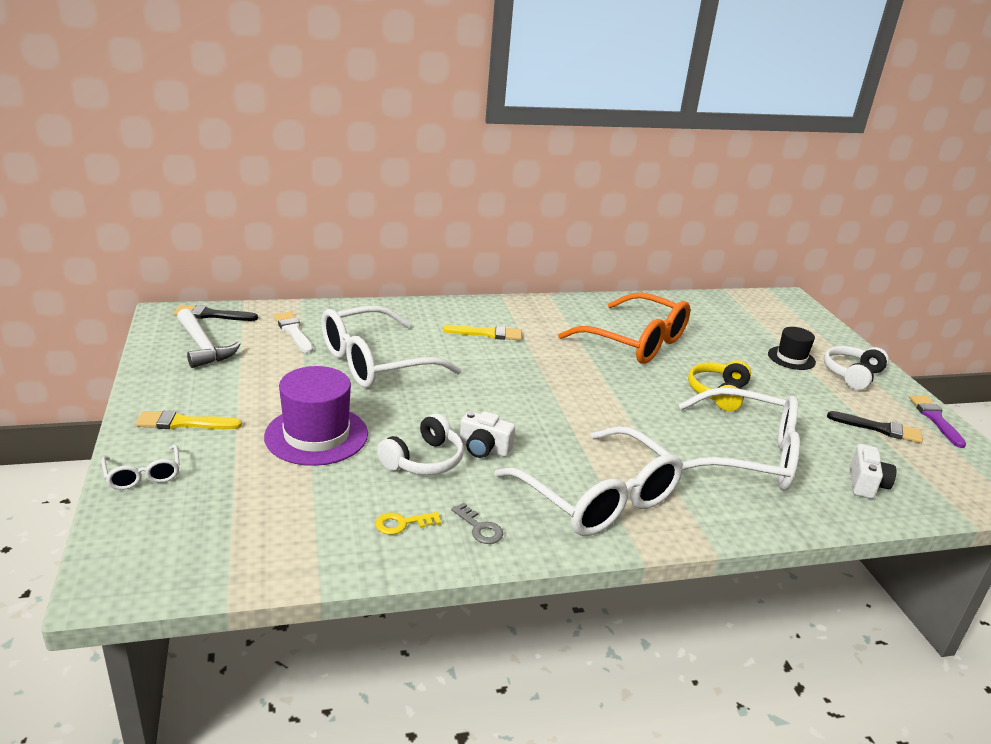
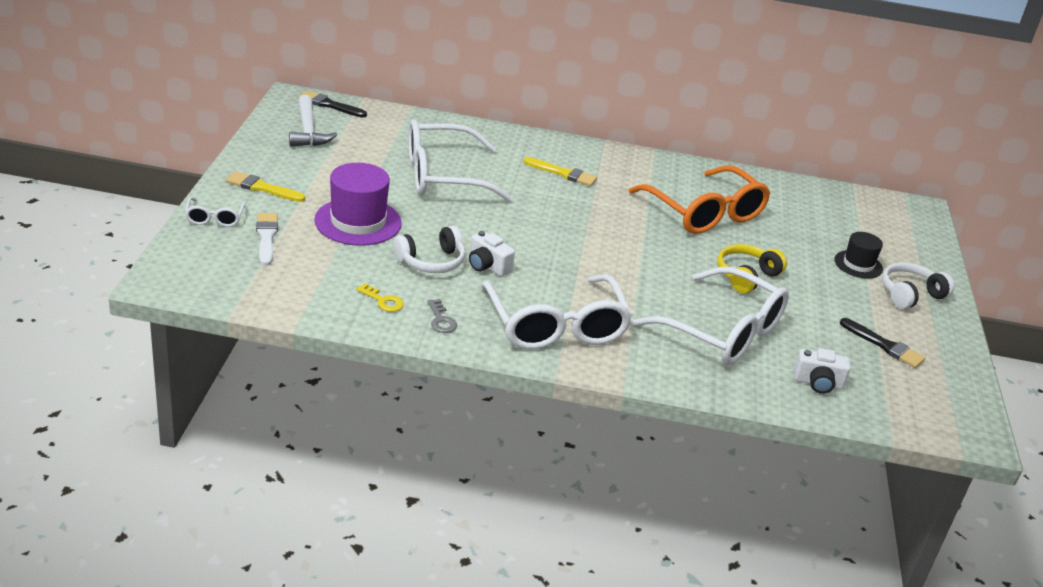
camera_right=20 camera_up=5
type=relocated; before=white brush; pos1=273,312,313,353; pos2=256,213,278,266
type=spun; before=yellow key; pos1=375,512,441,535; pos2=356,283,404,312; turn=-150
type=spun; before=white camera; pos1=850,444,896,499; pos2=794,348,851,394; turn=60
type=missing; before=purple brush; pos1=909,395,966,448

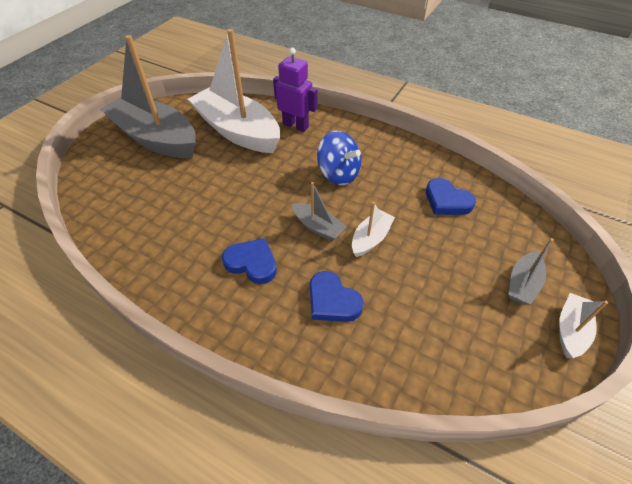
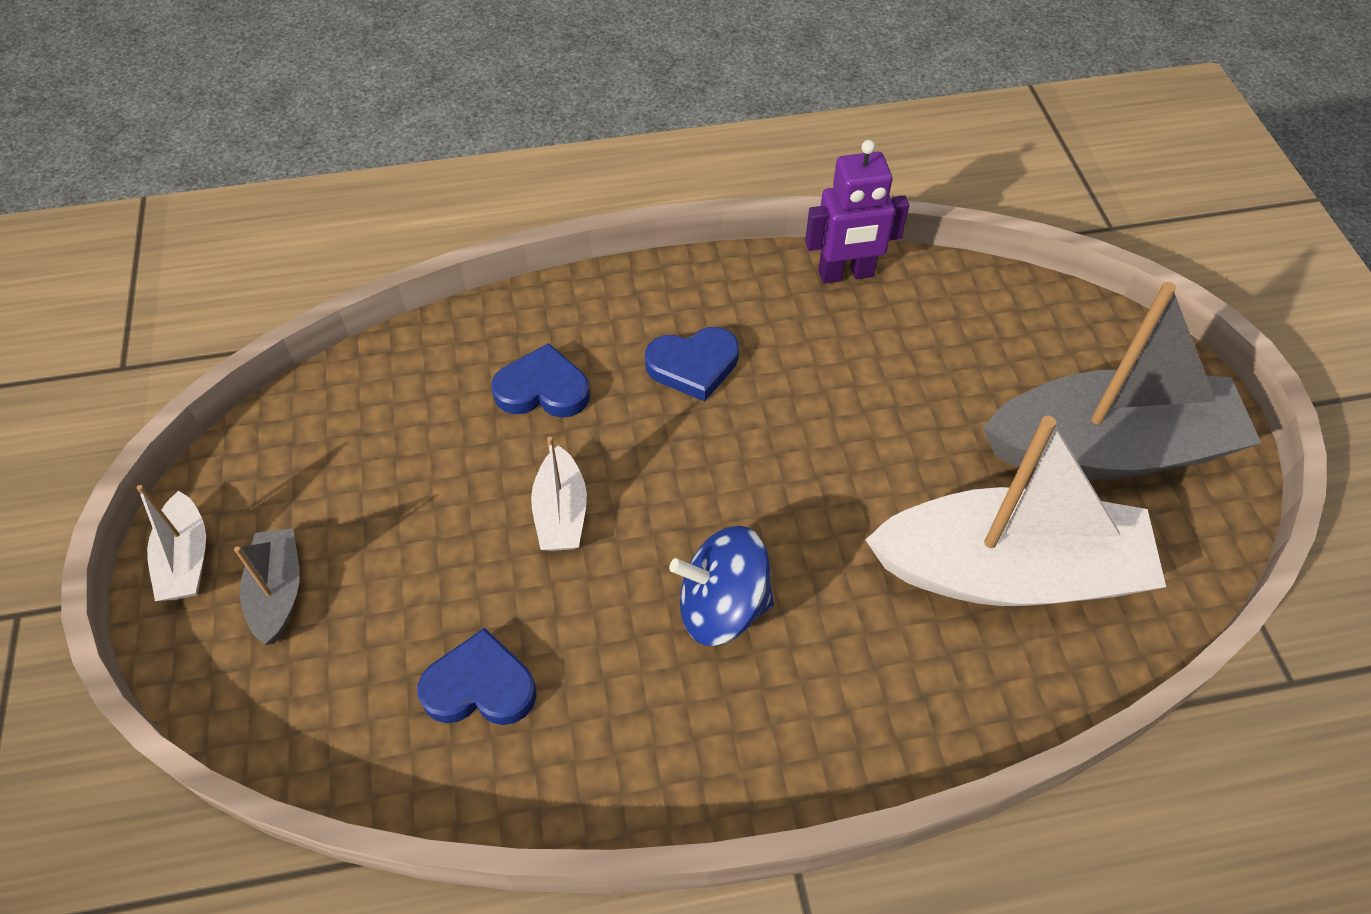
camera_right=140 camera_up=5
type=relocated; before=purple robot; pos1=273,48,318,132; pos2=805,140,909,284
type=missing; before=grey boat; pos1=292,182,346,241

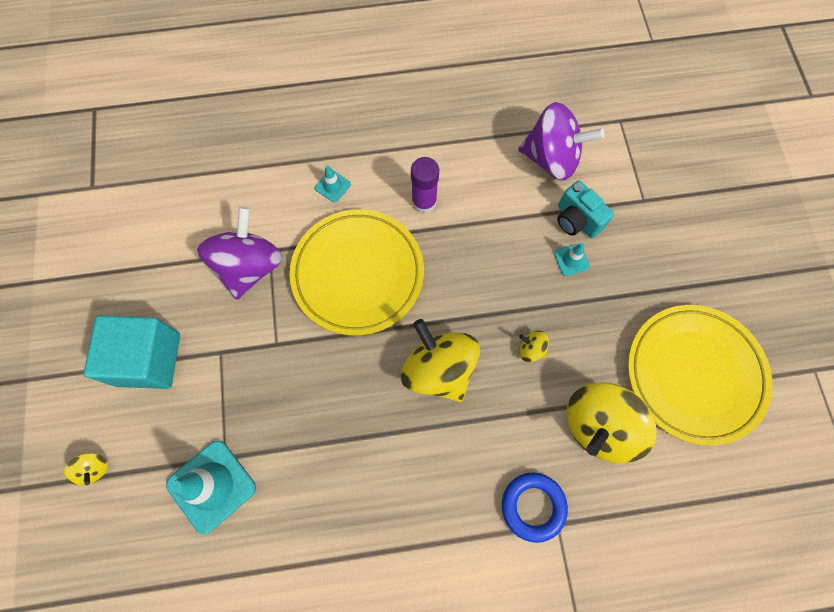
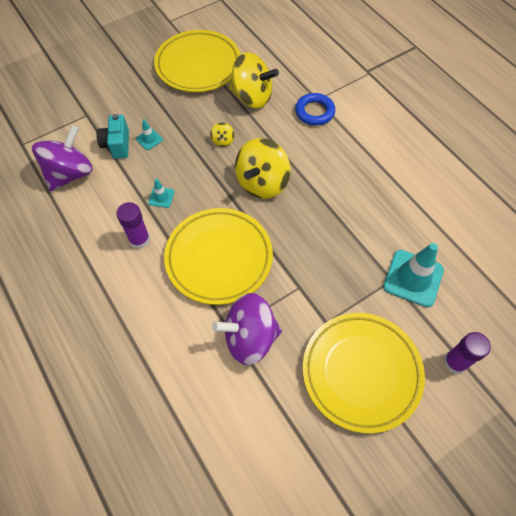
camera_right=-115 camera_up=-10
type=spun; before=purple spinning top; pos1=518,102,604,180; pos2=32,125,93,192; turn=45
type=spun; before=turquoise camera; pos1=557,180,614,238; pos2=96,114,129,159; turn=150
type=relocated; before=turquoise traffic cone; pos1=315,165,351,202; pos2=148,179,175,208
type=exchanged; before=turquoise cube; after=yellow plate; pos1=83,316,180,389; pos2=303,313,425,434
type=exchanged; before=yellow spinning top; after=purple glue stick; pos1=64,453,108,485; pos2=443,332,491,374

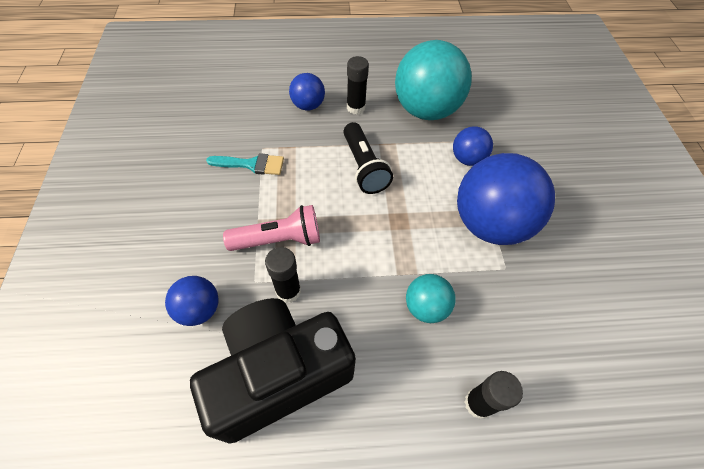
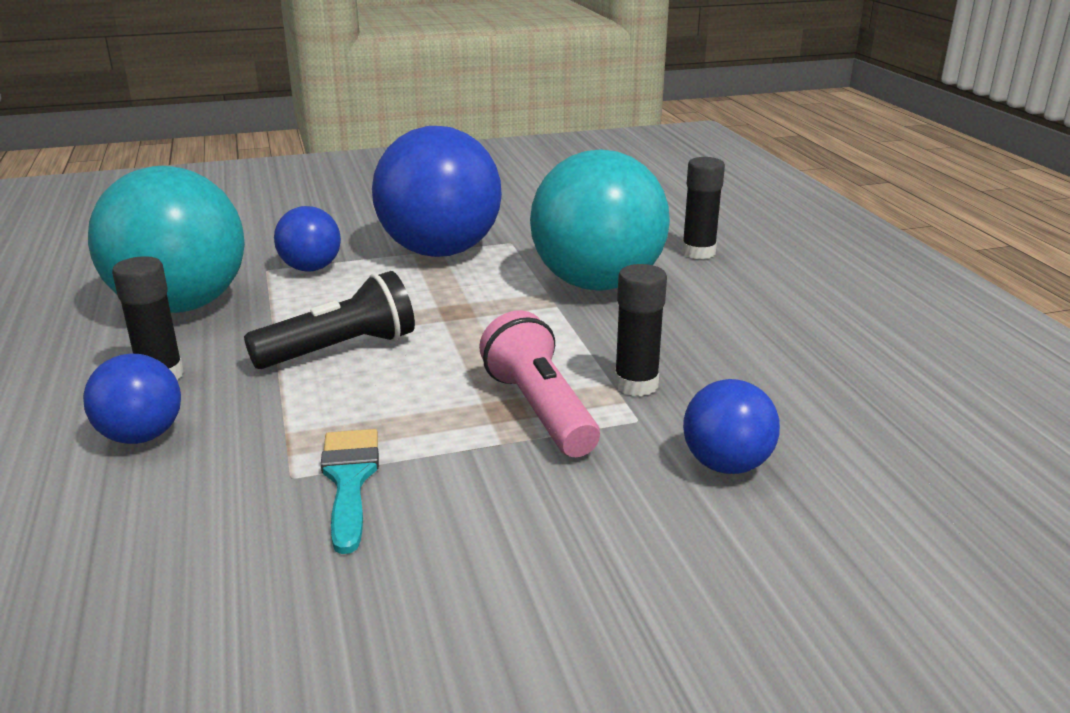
camera_right=-100 camera_up=-30
type=size; before=turquoise ball; pos1=406,274,456,323; pos2=530,149,670,291; scale=2.03
type=missing; before=black camera; pos1=190,298,356,444

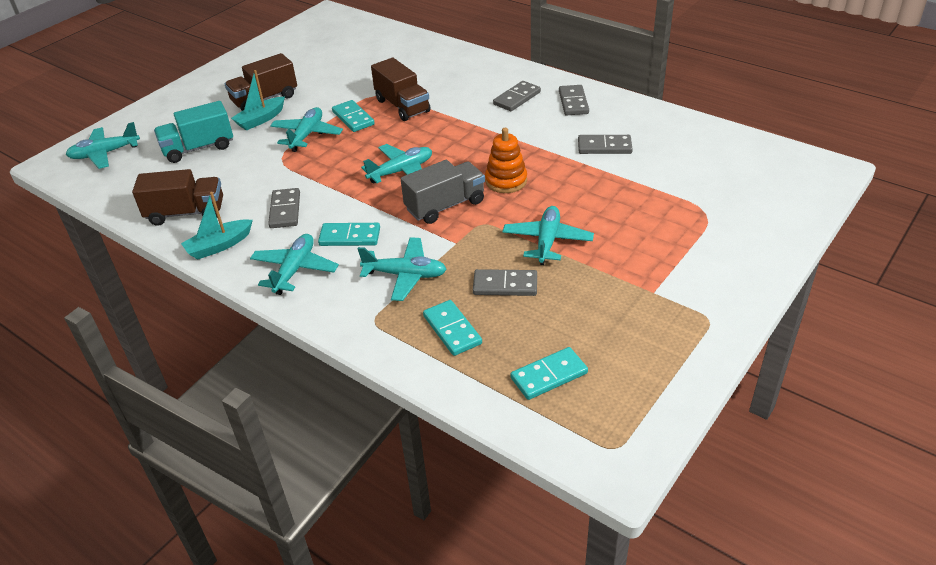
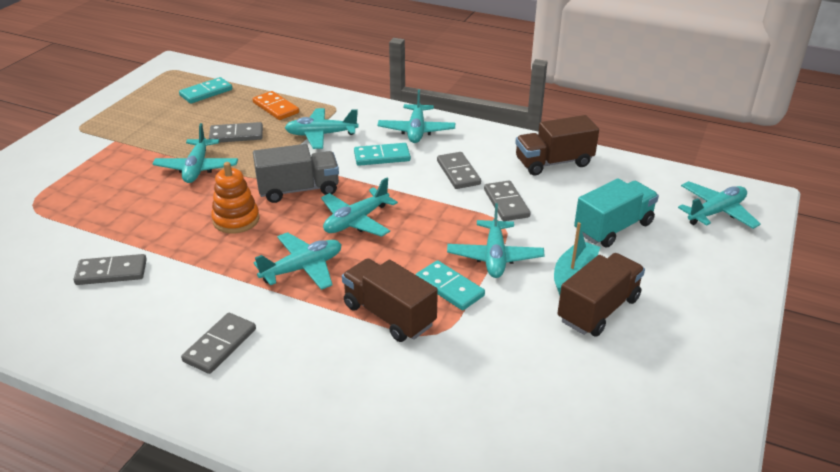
camera_right=165 camera_up=-5
type=colour; before=turquoise domino; after=orange domino; pos1=423,300,482,356; pos2=253,91,299,120
type=spun; before=grey truck; pos1=401,160,485,224; pos2=253,144,339,203; turn=-150
type=appeared; after=turquoise plane; pos2=253,232,342,290
type=relocated; before=grey domino; pos1=559,85,589,115; pos2=484,181,530,221
type=missing; before=turquoise boat; pos1=181,192,253,260

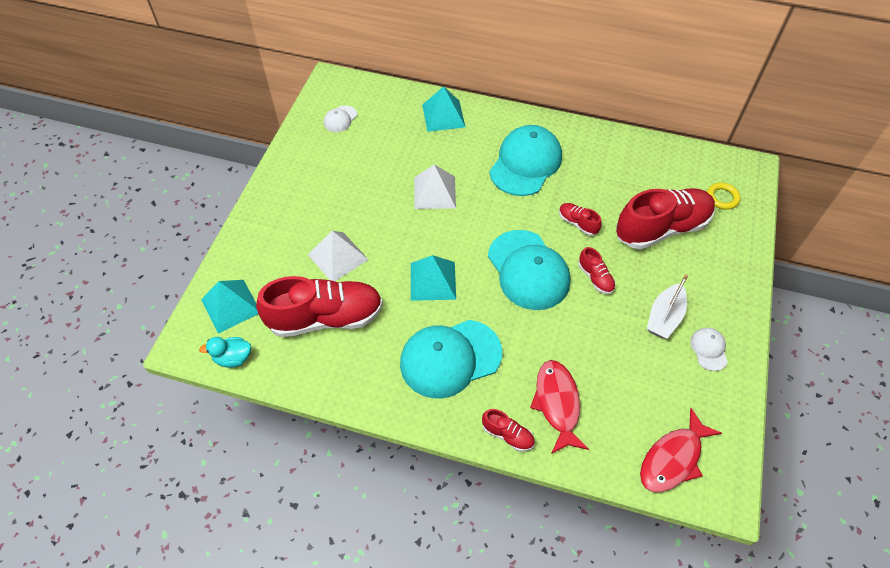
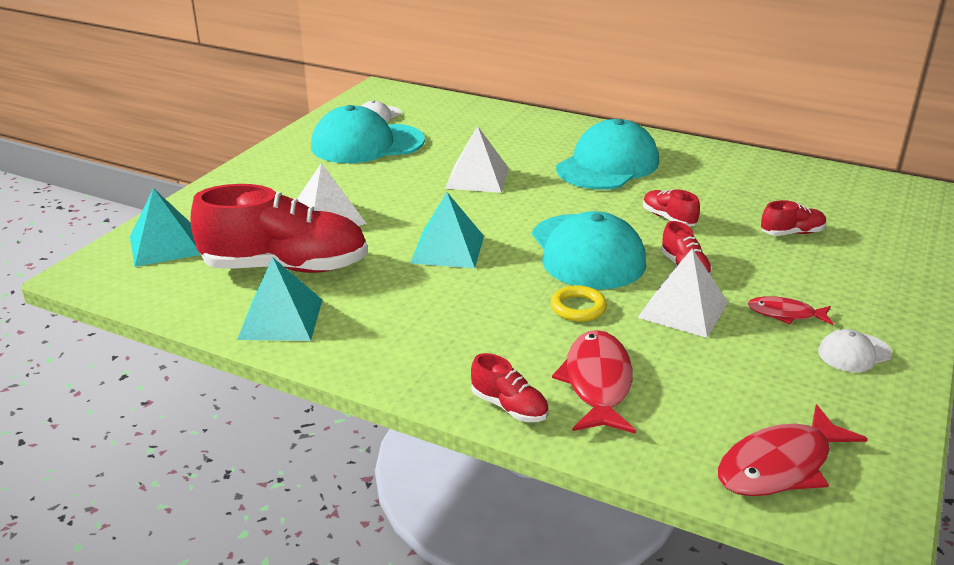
camera_right=10 camera_up=-25
type=relocated; before=turquoise pyramid; pos1=422,86,465,132; pos2=237,257,322,341
type=relocated; before=turquoise cap; pos1=400,320,502,398; pos2=311,105,425,163
type=relocated; before=yellow ring; pos1=707,182,741,210; pos2=551,285,607,322
type=appeared; after=white pyramid; pos2=637,249,728,338
type=exchanged; before=white boat; after=red fish; pos1=647,274,688,339; pos2=748,296,833,325
type=size; before=red shoe; pos1=616,188,715,249; pos2=761,200,827,236; scale=0.44
type=spun; before=white cap; pos1=690,328,728,371; pos2=818,329,892,372; turn=-120
type=missing; before=turquoise duck; pos1=199,337,251,368

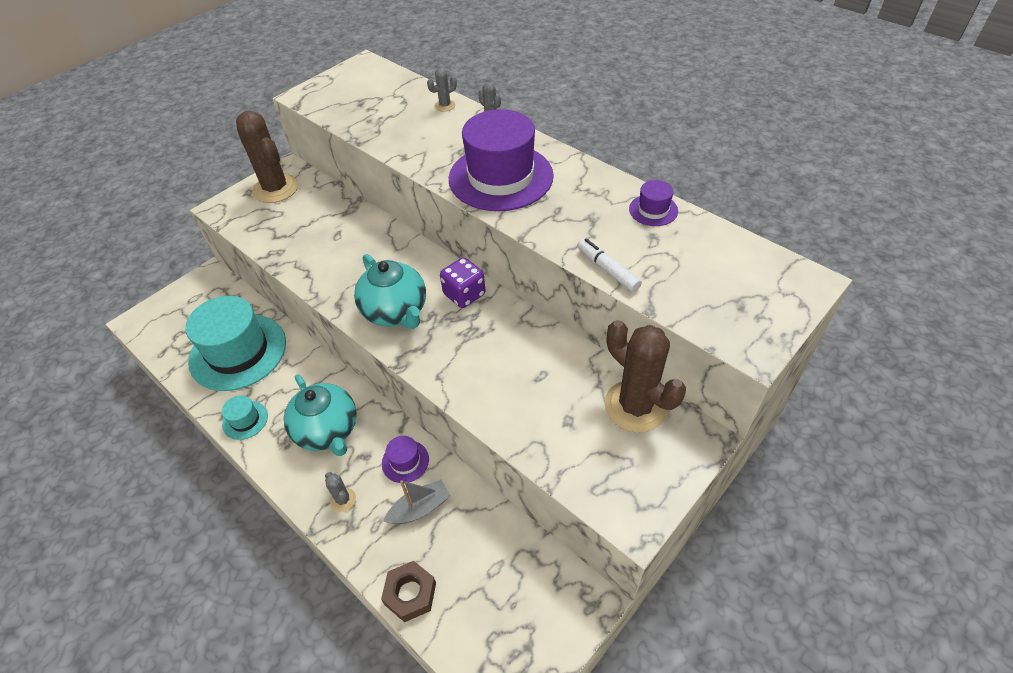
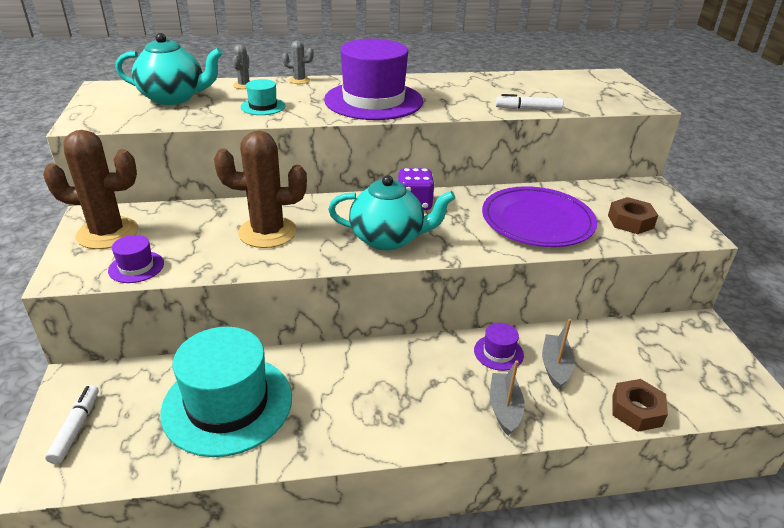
camera_right=-55 camera_up=-15
type=appeared; after=white marker; pos2=45,385,99,464
type=relocated; before=purple hat; pos1=629,180,678,226; pos2=108,235,164,283
type=relocated; before=turquoise teapot; pos1=284,374,357,456; pos2=116,33,223,105
type=relocated; before=brown cactus; pos1=604,320,686,433; pos2=214,130,307,248
type=relocated; before=turquoise hat; pos1=222,395,268,440; pos2=241,79,285,115
type=appeared; after=purple plate; pos2=482,186,597,247
type=exchanged; before=grey cactus; after=grey boat; pos1=325,472,356,512; pos2=490,360,525,436
type=appeared; after=brown nut; pos2=608,197,658,234

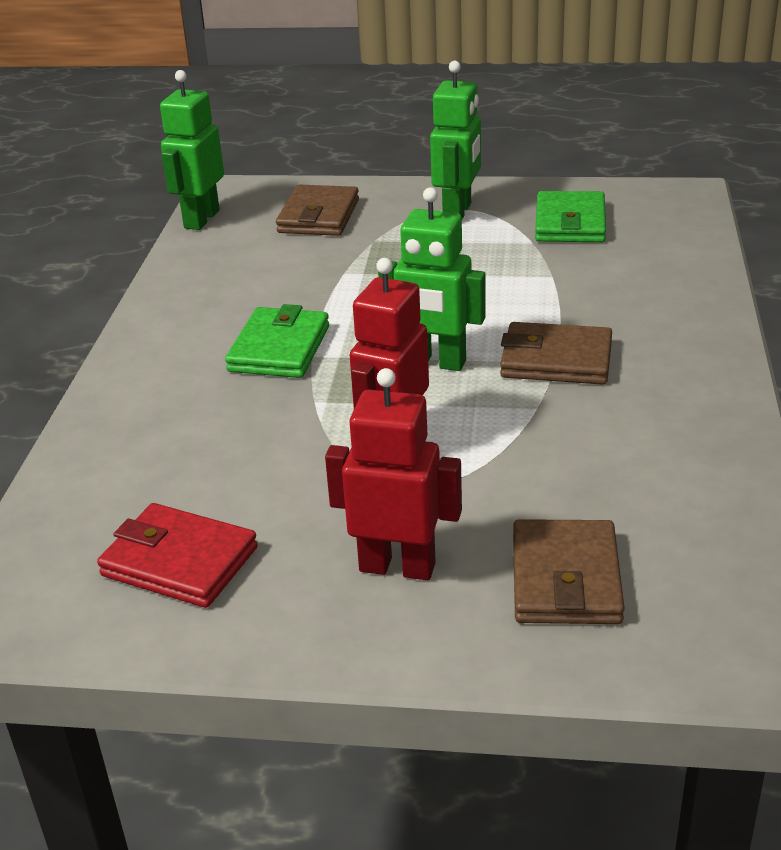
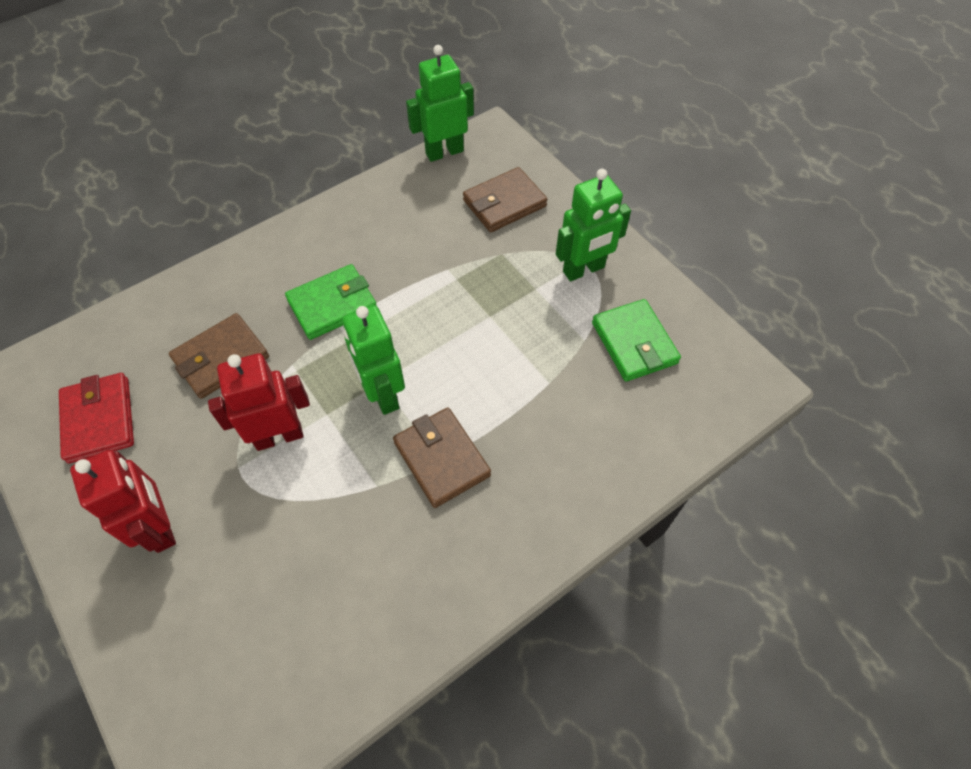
camera_right=45 camera_up=25
type=relocated; before=brown wallet; pos1=513,519,624,624; pos2=169,313,269,399
type=spun; before=green wallet; pos1=535,191,606,242; pos2=592,299,681,382; turn=-75

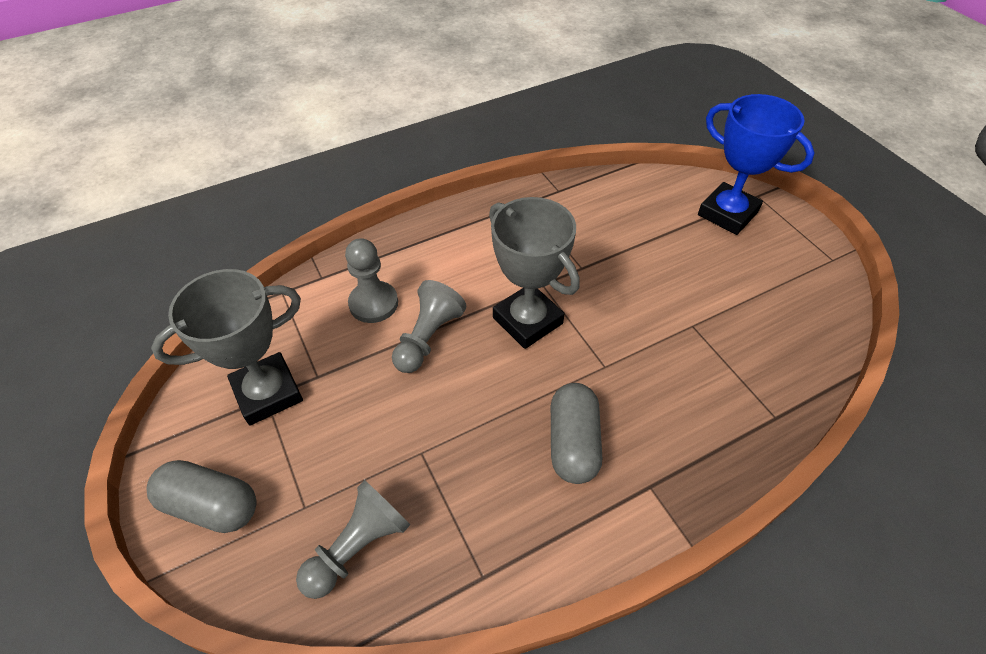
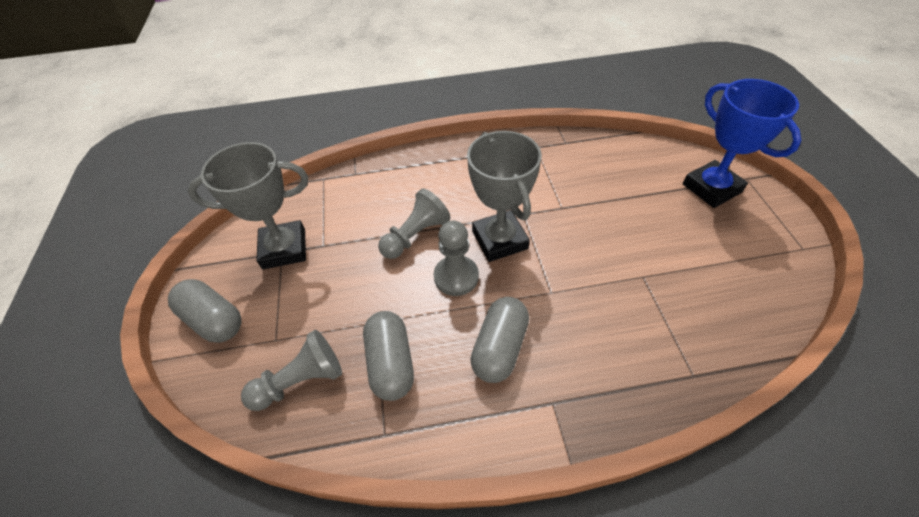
camera_right=20 camera_up=0
type=appeared; after=grey capsule; pos2=363,311,414,401
type=relocated; before=grey pawn; pos1=345,238,398,323; pos2=434,221,479,296

